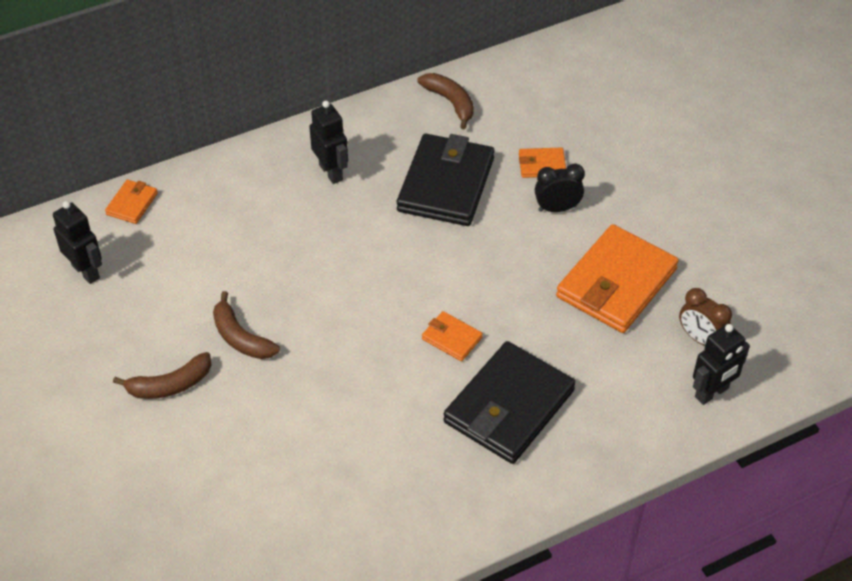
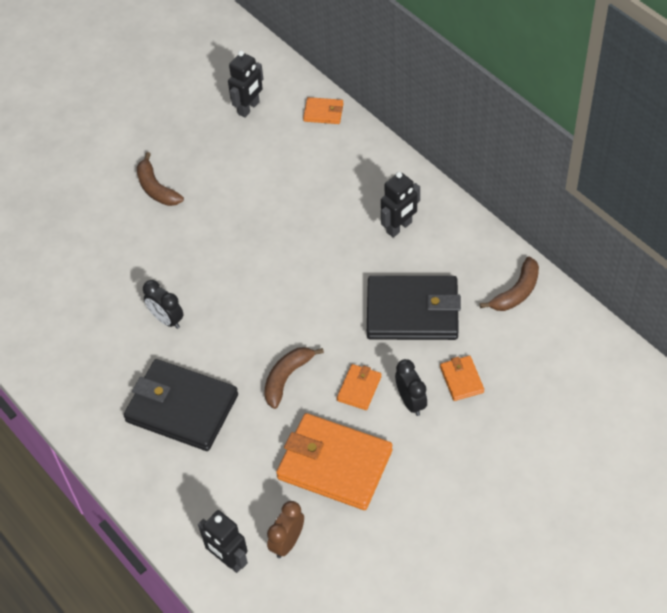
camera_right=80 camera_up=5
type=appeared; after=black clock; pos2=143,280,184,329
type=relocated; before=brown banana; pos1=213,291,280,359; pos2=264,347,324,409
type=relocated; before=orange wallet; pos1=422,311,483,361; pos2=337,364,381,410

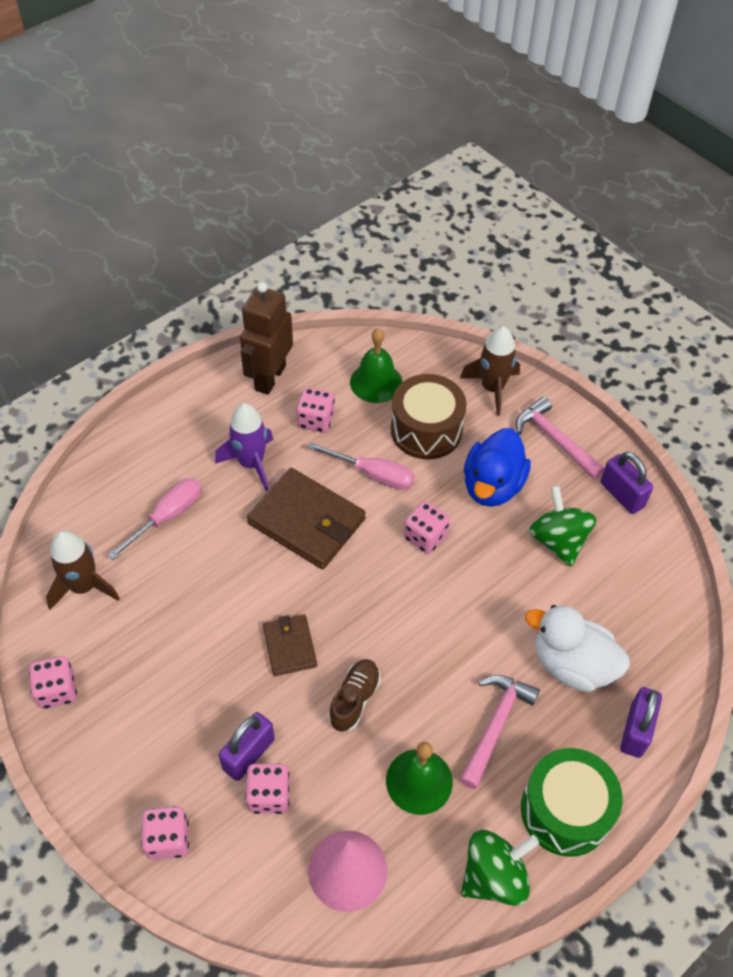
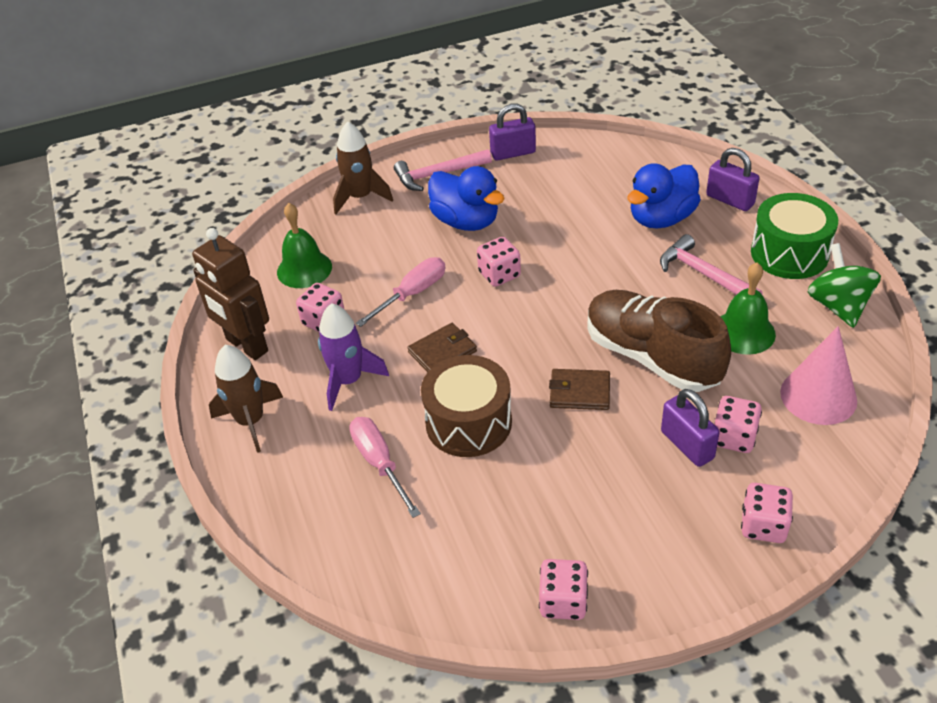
camera_right=-65 camera_up=-10
type=relocated; before=brown rocket; pos1=46,531,120,610; pos2=209,345,283,453
type=size; before=brown wallet; pos1=247,468,366,569; pos2=407,323,477,372; scale=0.56
type=relocated; before=brown drum; pos1=391,374,467,459; pos2=421,355,512,457
type=size; before=brown shoe; pos1=329,659,381,732; pos2=587,290,731,392; scale=2.01
type=colour; before=white duck; after=blue duck; pos1=525,605,630,692; pos2=627,163,701,229
type=missing; before=green spinning top; pos1=529,486,596,567

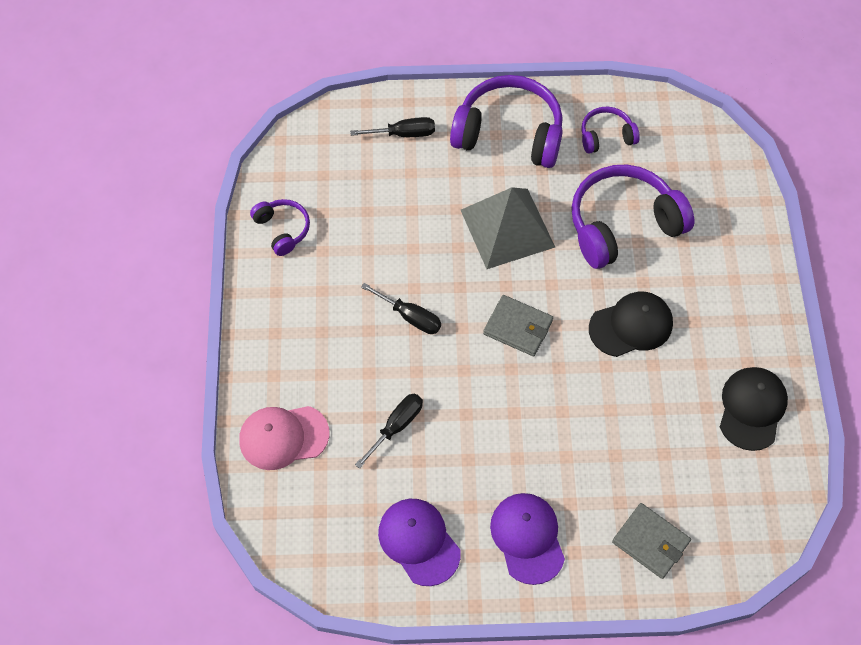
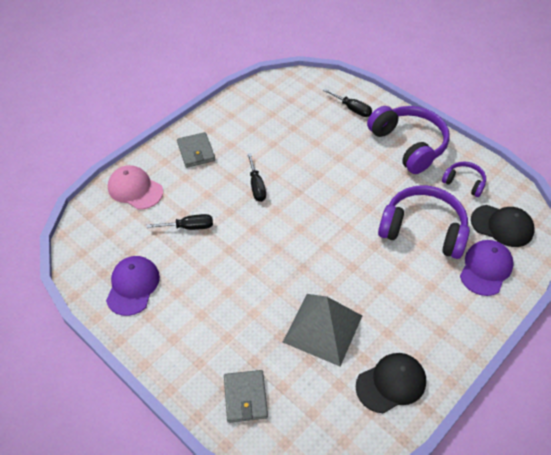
camera_right=45 camera_up=-10
type=relocated; before=grey wallet; pos1=483,295,553,356; pos2=177,132,215,168
type=relocated; before=grey pyramid; pos1=461,187,555,269; pos2=283,294,362,366
type=relocated; before=purple cap; pos1=490,493,565,585; pos2=460,240,514,296
type=relocated; before=black cap; pos1=589,292,673,357; pos2=471,205,535,247
type=missing; before=purple headphones; pos1=250,199,310,256

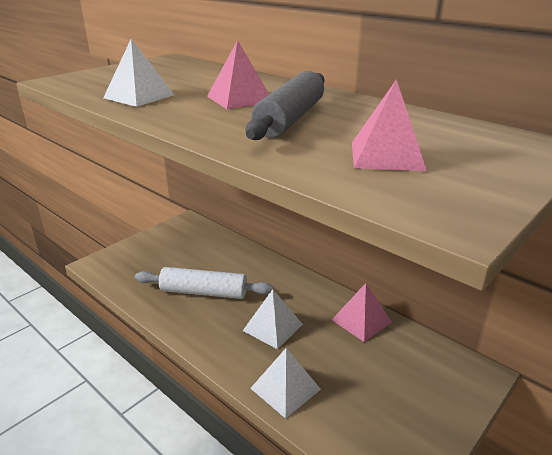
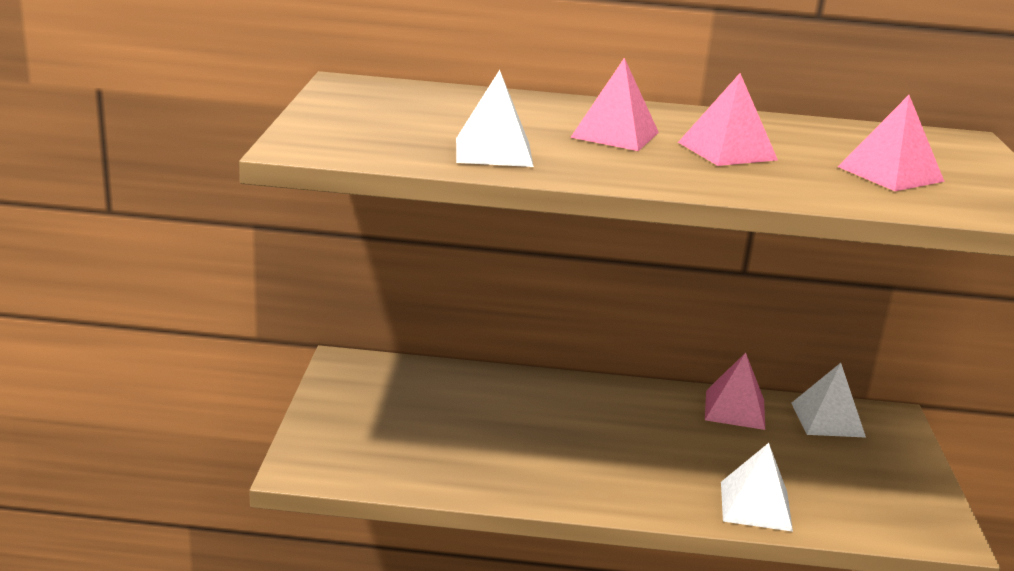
camera_right=-40 camera_up=-5
type=exchanged; before=grey rolling pin; after=pink pyramid; pos1=246,71,324,140; pos2=678,73,778,166
type=relocated; before=white pyramid; pos1=243,289,303,349; pos2=791,363,866,438
type=missing; before=white rolling pin; pos1=135,267,274,299

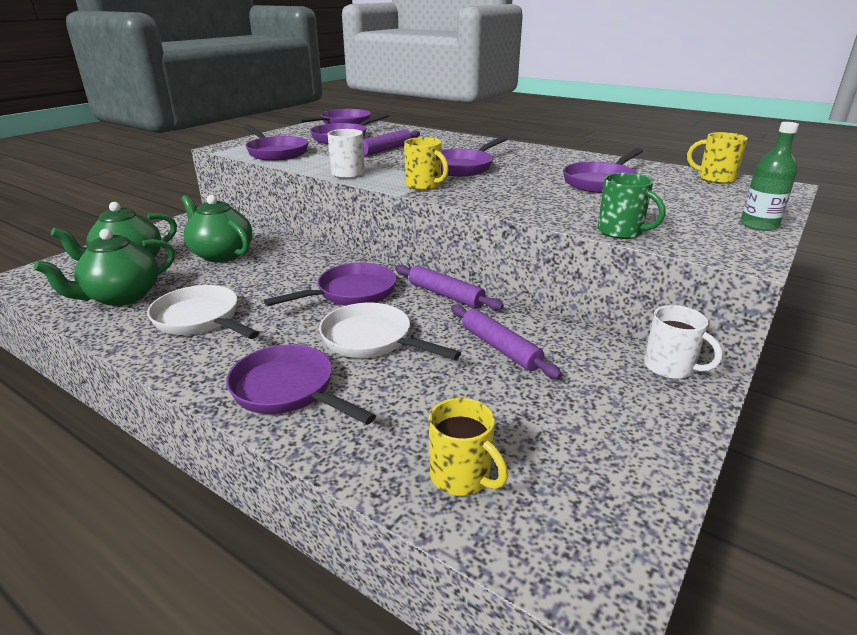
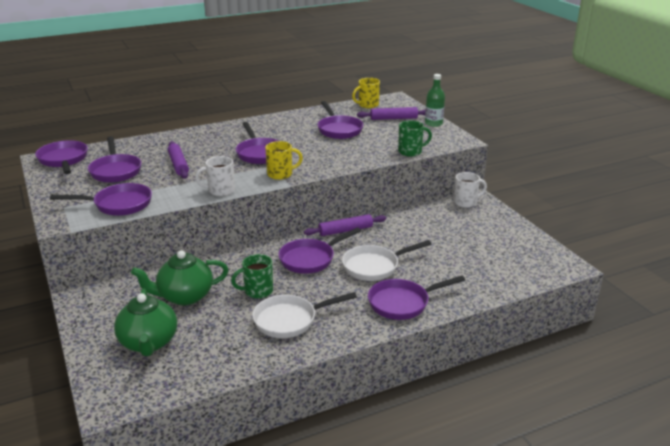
camera_right=-60 camera_up=0
type=appeared; after=green mug; pos2=231,254,273,299
type=spun; before=purple pan; pos1=264,262,396,306; pos2=278,227,361,274; turn=-120
type=relocated; before=purple rolling pin; pos1=451,304,562,379; pos2=357,107,426,120
type=missing; before=green teapot; pos1=34,229,175,306
type=missing; before=yellow mug; pos1=429,398,508,496

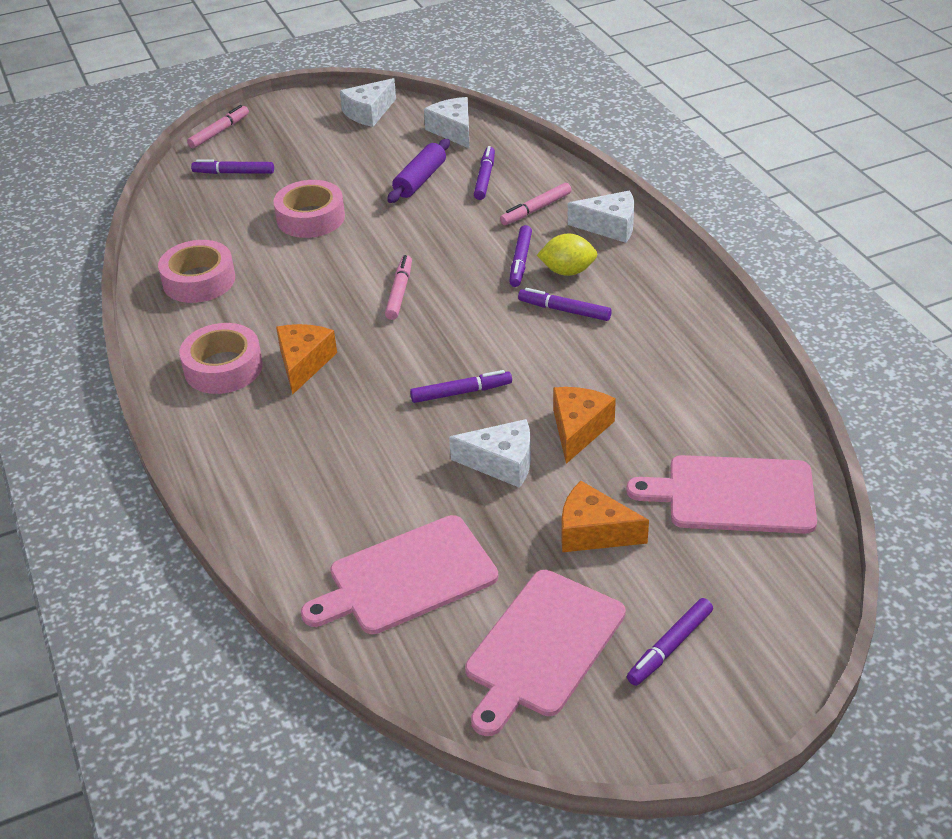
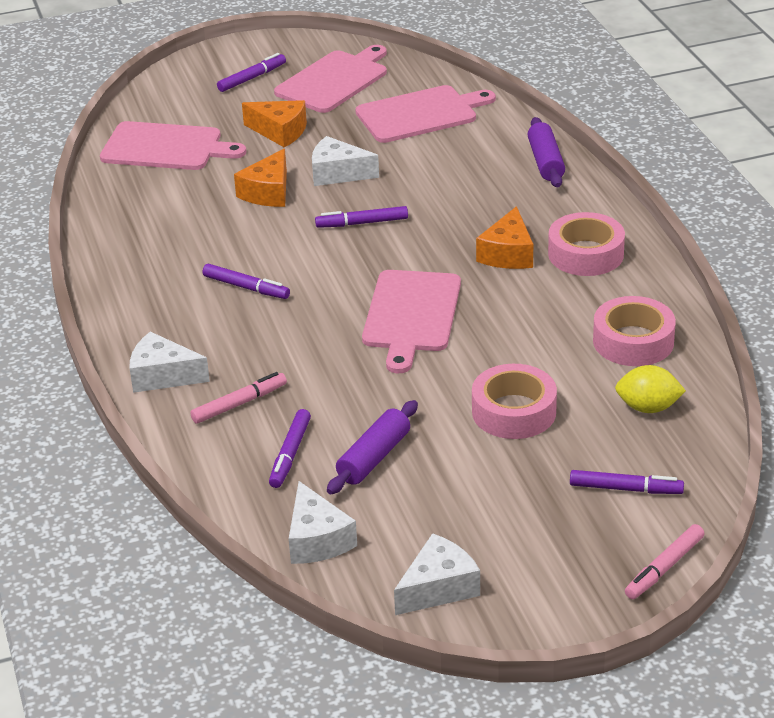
camera_right=-175 camera_up=-5
type=exchanged; before=pink marker; after=pink cutting board; pos1=385,255,412,320; pos2=362,270,461,373
type=appeared; after=purple rolling pin; pos2=527,117,565,187
type=relocated; before=yellow lemon; pos1=537,233,598,276; pos2=615,365,686,413
type=missing; before=purple marker; pos1=509,225,532,287

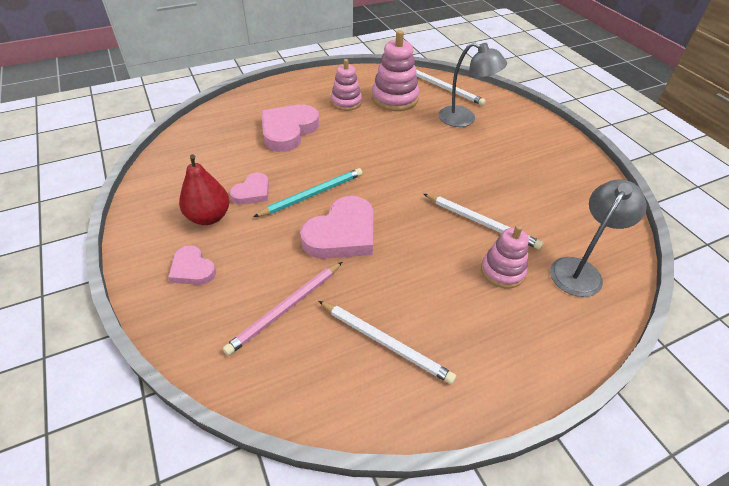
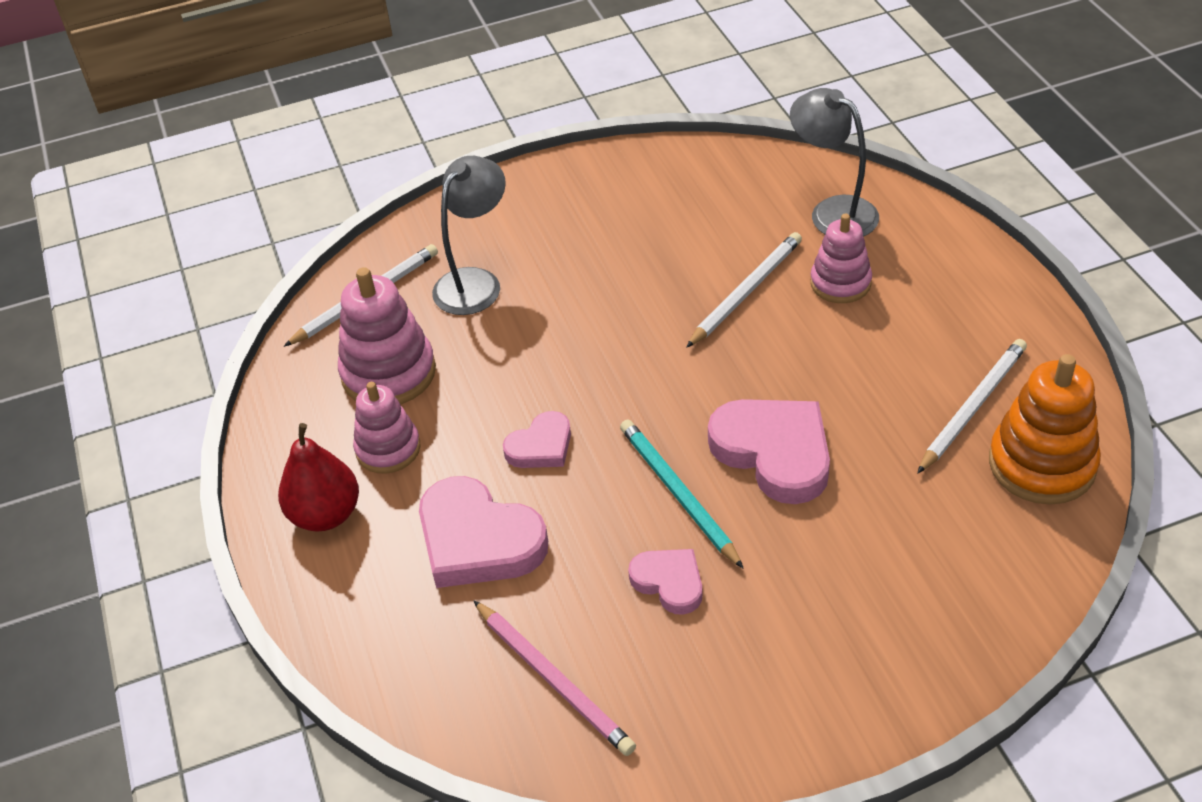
camera_right=-80 camera_up=0
type=relocated; before=red pear; pos1=179,154,230,225; pos2=278,423,359,532
type=relocated; before=pink pencil; pos1=223,262,342,356; pos2=473,600,636,756
type=relocated; before=pink heart; pos1=168,245,216,285; pos2=503,411,571,468
type=appeared; after=orange stacking toy; pos2=989,354,1101,505

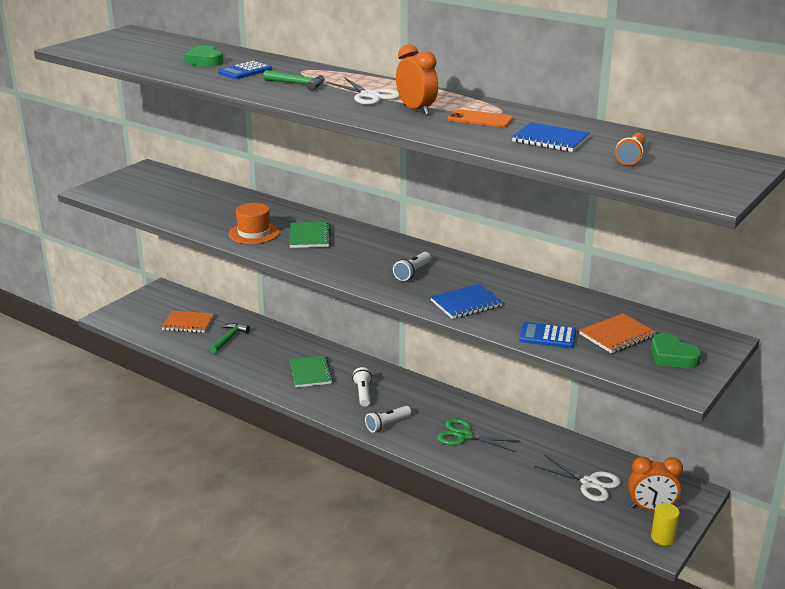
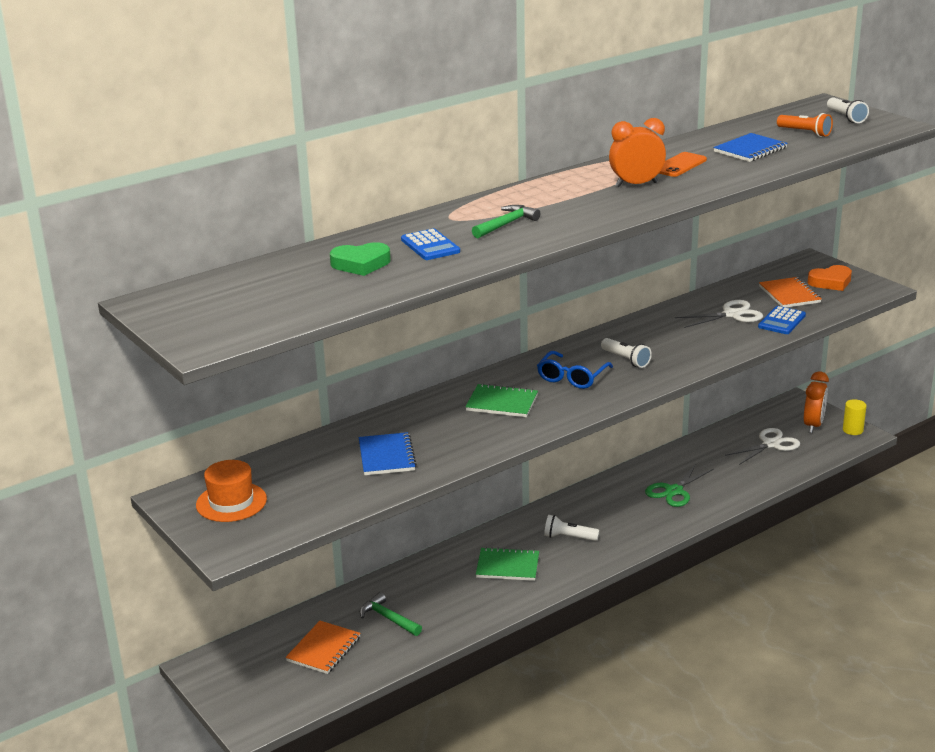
camera_right=-70 camera_up=0
type=relocated; before=orange hat; pos1=228,203,280,244; pos2=196,460,267,522
type=relocated; before=blue notebook; pos1=430,284,503,319; pos2=359,432,417,475
type=appeared; after=blue glasses; pos2=537,351,613,389
type=relocated; before=white scissors; pos1=327,77,400,105; pos2=675,300,763,328
type=colour; before=green heart; after=orange heart; pos1=651,333,702,368; pos2=807,265,852,291
type=relocated; before=white flashlight; pos1=365,406,411,432; pos2=827,97,869,123

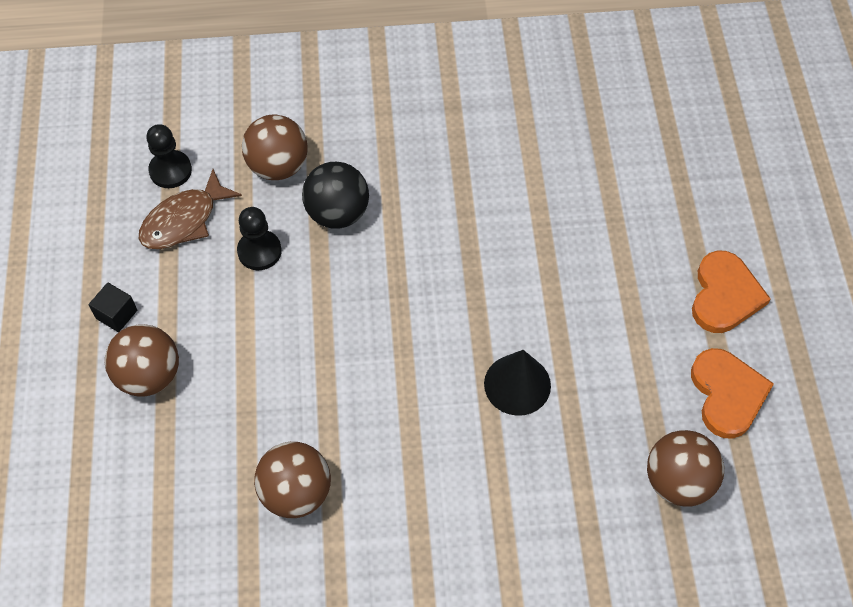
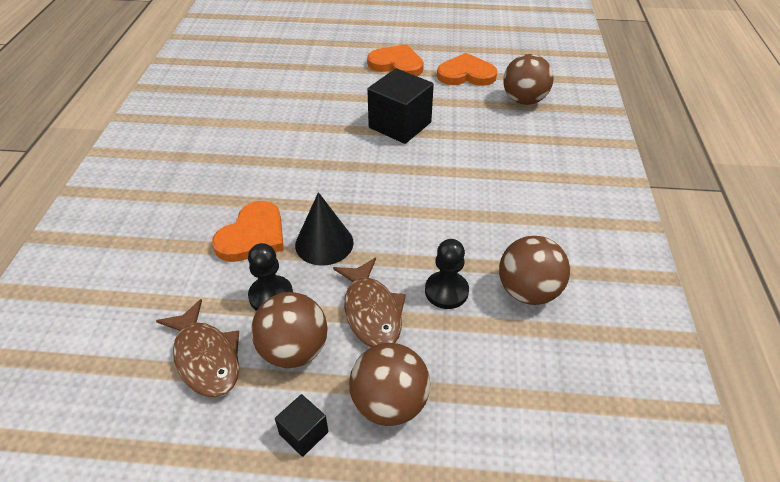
camera_right=-80 camera_up=-15
type=exchanged; before=black ball; after=orange heart; pos1=302,162,369,229; pos2=212,201,284,262
type=relocated; before=brown ball; pos1=242,115,308,180; pos2=251,292,328,368
type=relocated; before=black cone; pos1=484,350,551,416; pos2=295,192,354,266
type=appeared; after=brown fish; pos2=333,258,406,347
type=appeared; after=black cube; pos2=367,68,434,144
type=relocated; before=black pawn; pos1=146,124,192,188; pos2=425,239,469,309

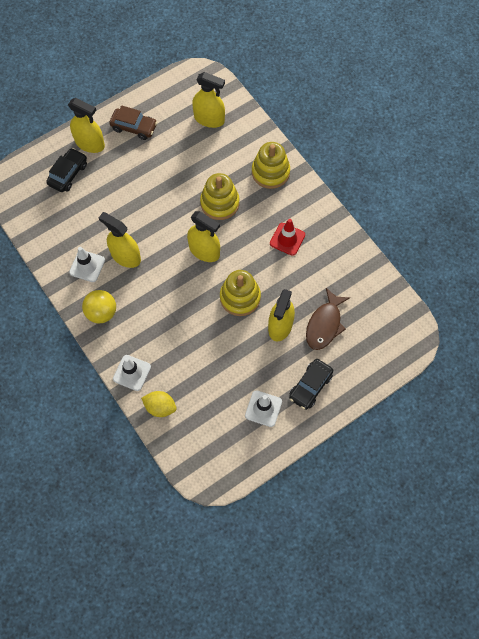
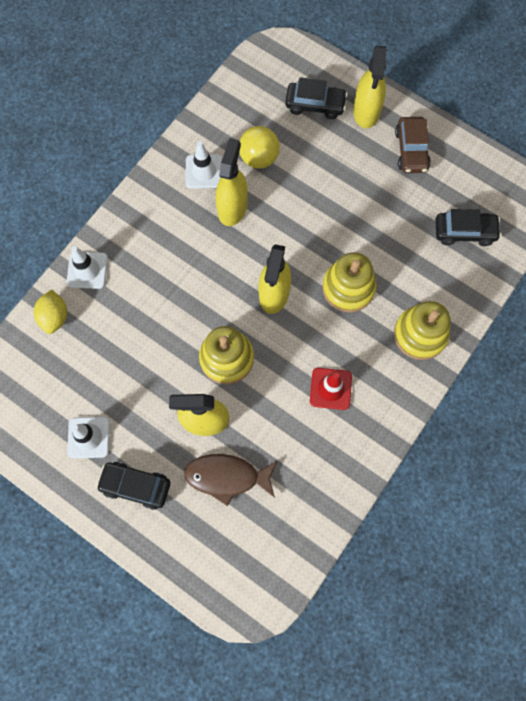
camera_right=70 camera_up=5
type=relocated; before=yellow ball; pos1=82,290,116,323; pos2=239,126,280,169
type=exchanged; before=yellow spray bottle; after=black car; pos1=192,72,225,128; pos2=435,209,501,246

